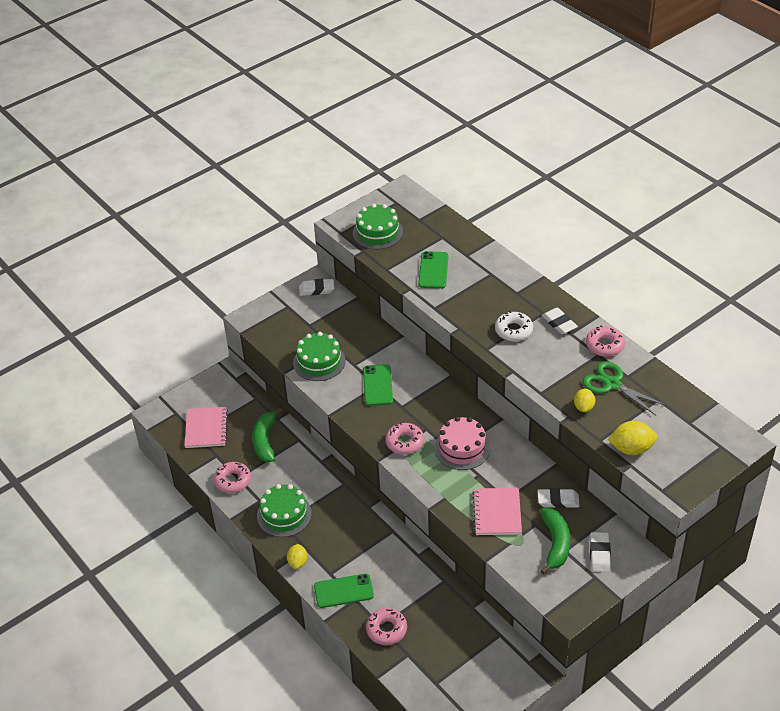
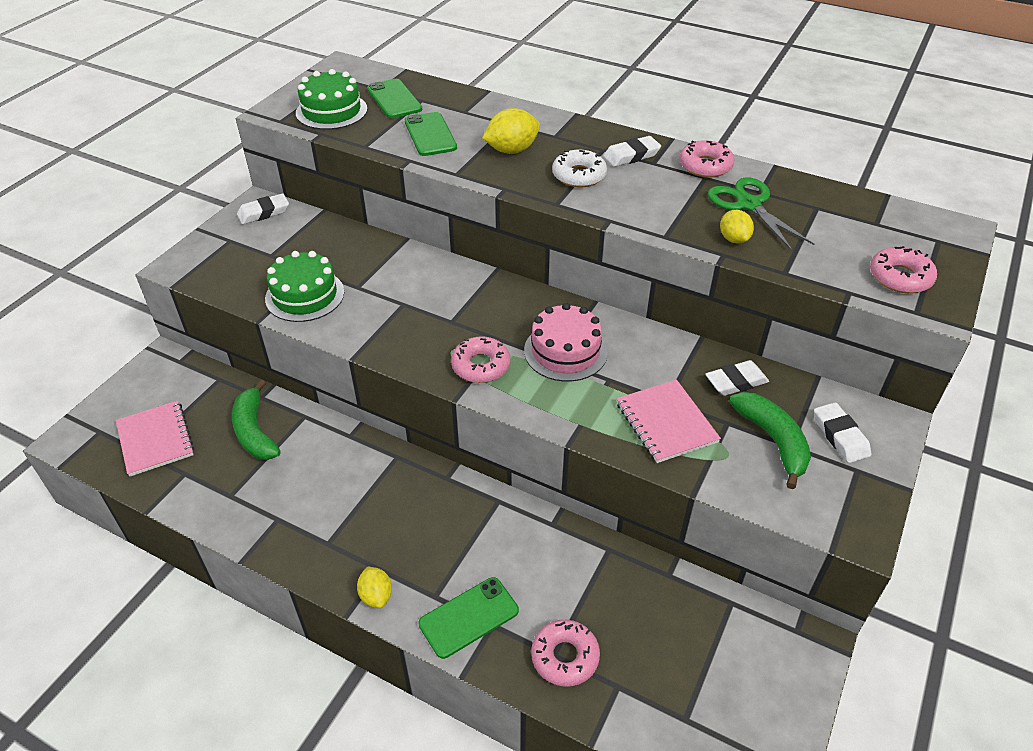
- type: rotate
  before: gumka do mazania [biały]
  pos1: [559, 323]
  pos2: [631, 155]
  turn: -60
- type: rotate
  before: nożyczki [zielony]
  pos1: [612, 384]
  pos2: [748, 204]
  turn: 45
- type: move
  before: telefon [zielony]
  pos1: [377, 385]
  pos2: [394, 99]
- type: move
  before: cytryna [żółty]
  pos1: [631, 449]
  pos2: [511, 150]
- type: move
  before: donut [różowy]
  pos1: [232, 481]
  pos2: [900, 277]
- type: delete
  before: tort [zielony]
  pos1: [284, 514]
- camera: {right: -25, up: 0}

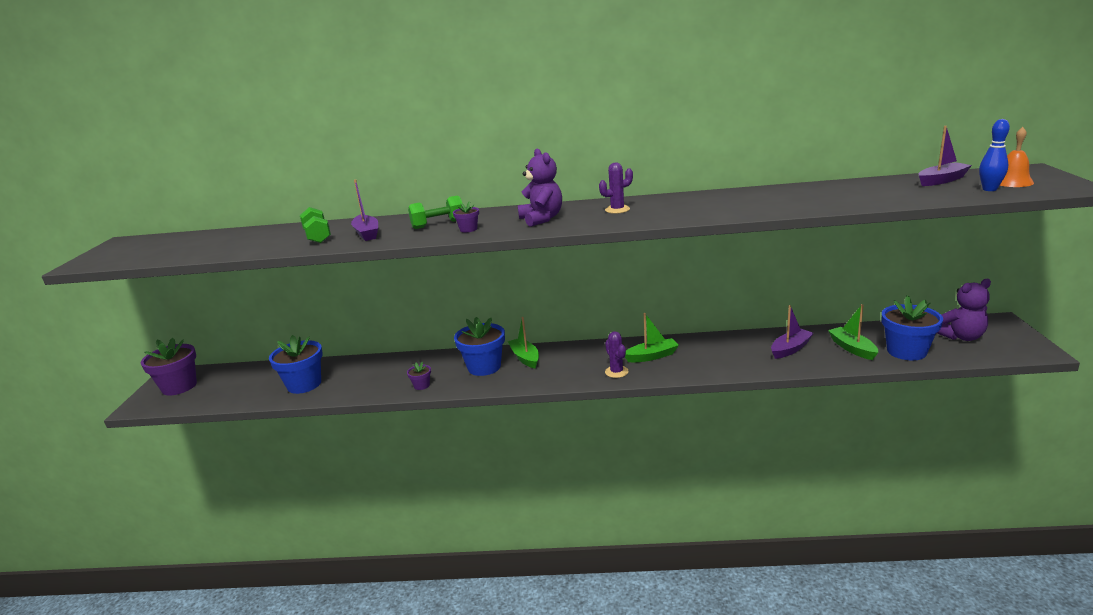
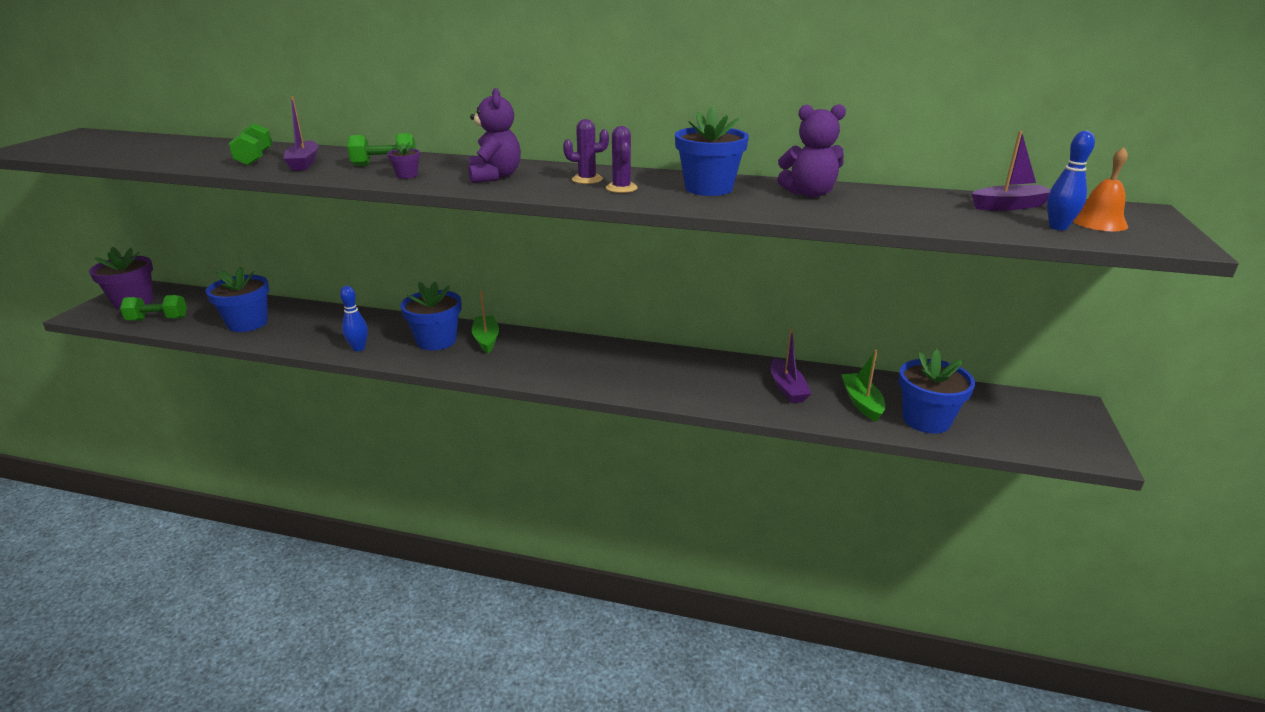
- type: move
  before: miś [fioletowy]
  pos1: [961, 337]
  pos2: [809, 194]
- type: rotate
  before: łódka [fioletowy]
  pos1: [790, 349]
  pos2: [787, 388]
  turn: 105
- type: delete
  before: łódka [zielony]
  pos1: [652, 356]
- type: move
  before: kaktus [fioletowy]
  pos1: [616, 372]
  pos2: [621, 188]
- type: replace
  before: doniczka [fioletowy]
  after: kręgiel [niebieski]
  pos1: [421, 385]
  pos2: [359, 348]
- type: insert
  after: doniczka [niebieski]
  pos2: [708, 188]
- type: insert
  after: hantel [zielony]
  pos2: [158, 319]
- camera: {right: 10, up: 5}

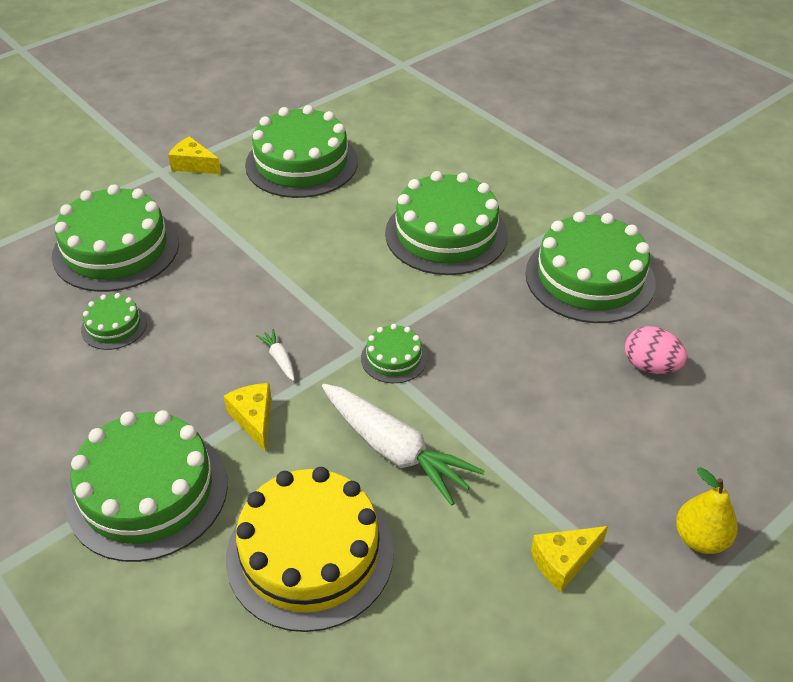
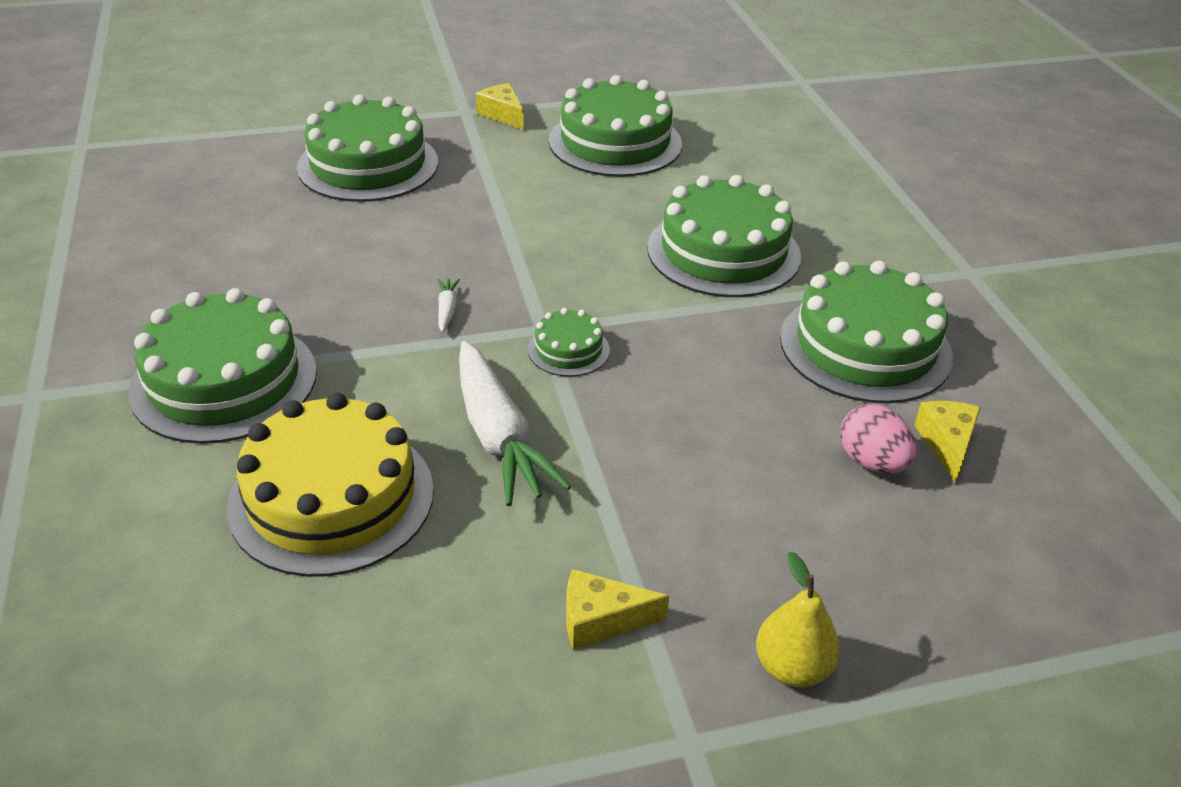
- type: delete
  before: tort [zielony]
  pos1: [114, 326]
- type: move
  before: ser [żółty]
  pos1: [254, 419]
  pos2: [947, 444]
- camera: {right: 25, up: -5}

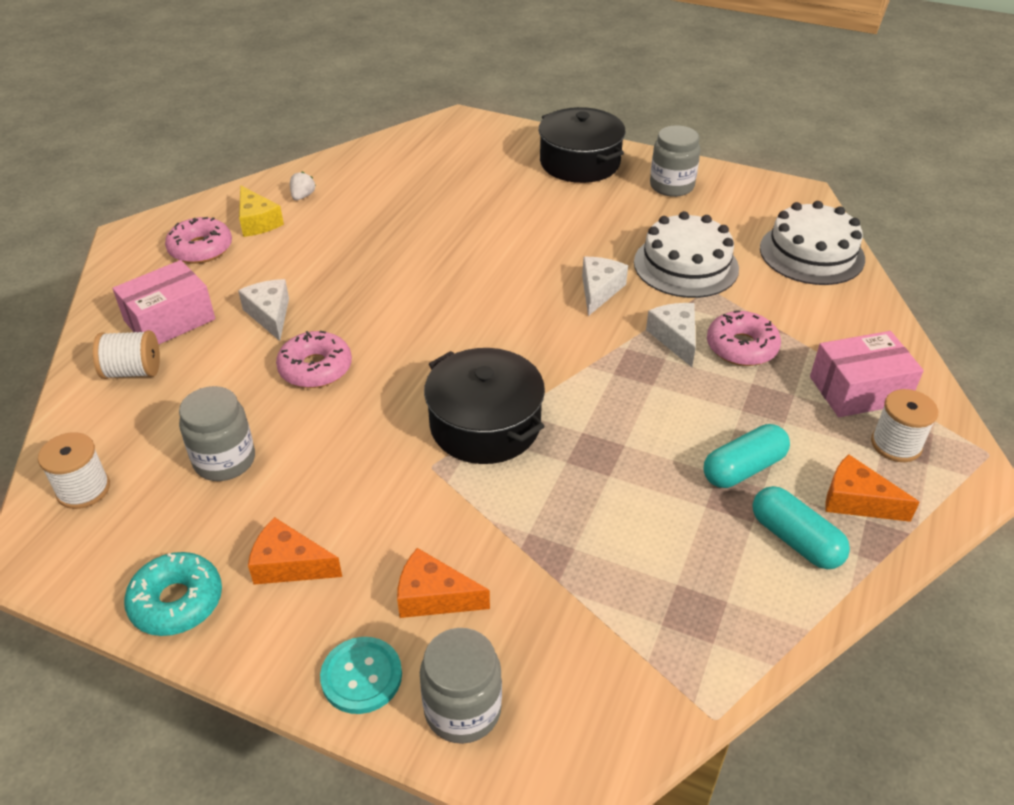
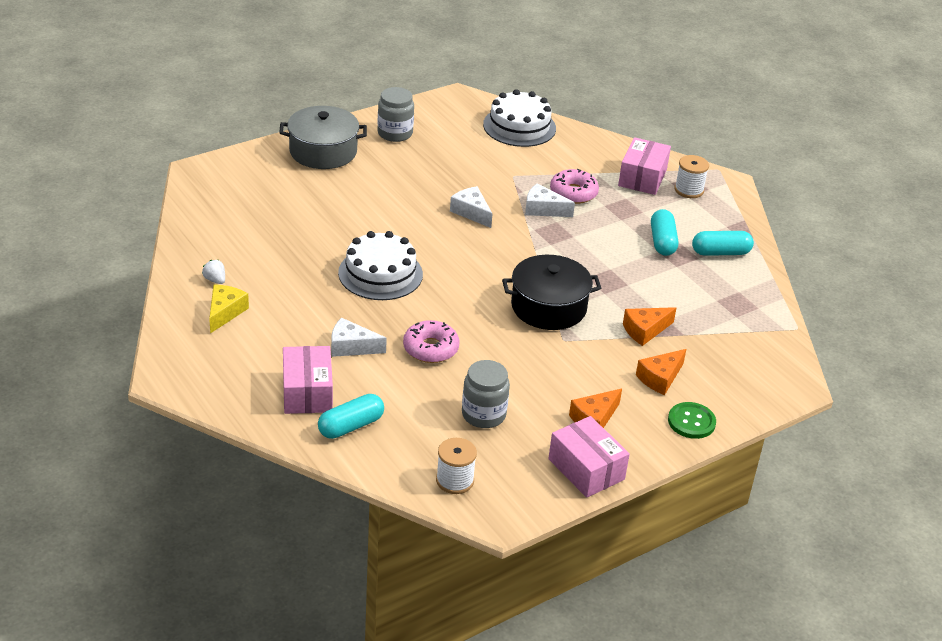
- type: recolor
  before: garnek [czarny]
  after: garnek [szary]
  pos1: [580, 162]
  pos2: [323, 151]
- type: rotate
  before: ser [żółty]
  pos1: [257, 222]
  pos2: [225, 312]
  turn: -75
- type: move
  before: tort [biały]
  pos1: [686, 265]
  pos2: [380, 273]
- type: delete
  before: donut [różowy]
  pos1: [201, 249]
- type: replace
  before: szpulka [biały]
  after: kapsułka [turkusowy]
  pos1: [133, 371]
  pos2: [351, 426]
- type: move
  before: ser [pomarańczowy]
  pos1: [856, 501]
  pos2: [645, 331]
- type: replace
  before: donut [turkusowy]
  after: pudełko [różowy]
  pos1: [177, 602]
  pos2: [586, 469]
- type: delete
  before: słoik [szary]
  pos1: [462, 709]
- type: recolor
  before: guzik [turkusowy]
  after: guzik [zielony]
  pos1: [361, 676]
  pos2: [691, 422]
- camera: {right: -60, up: -5}

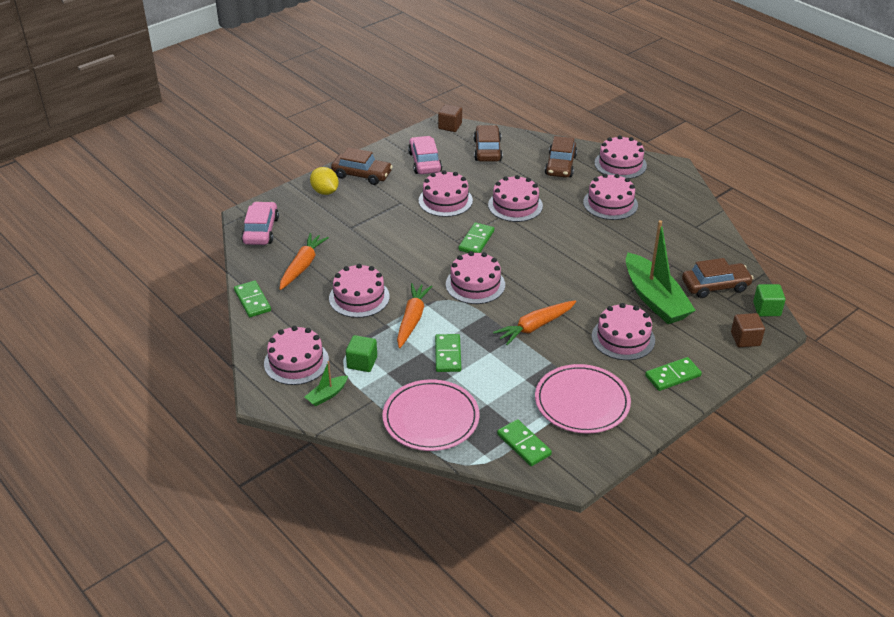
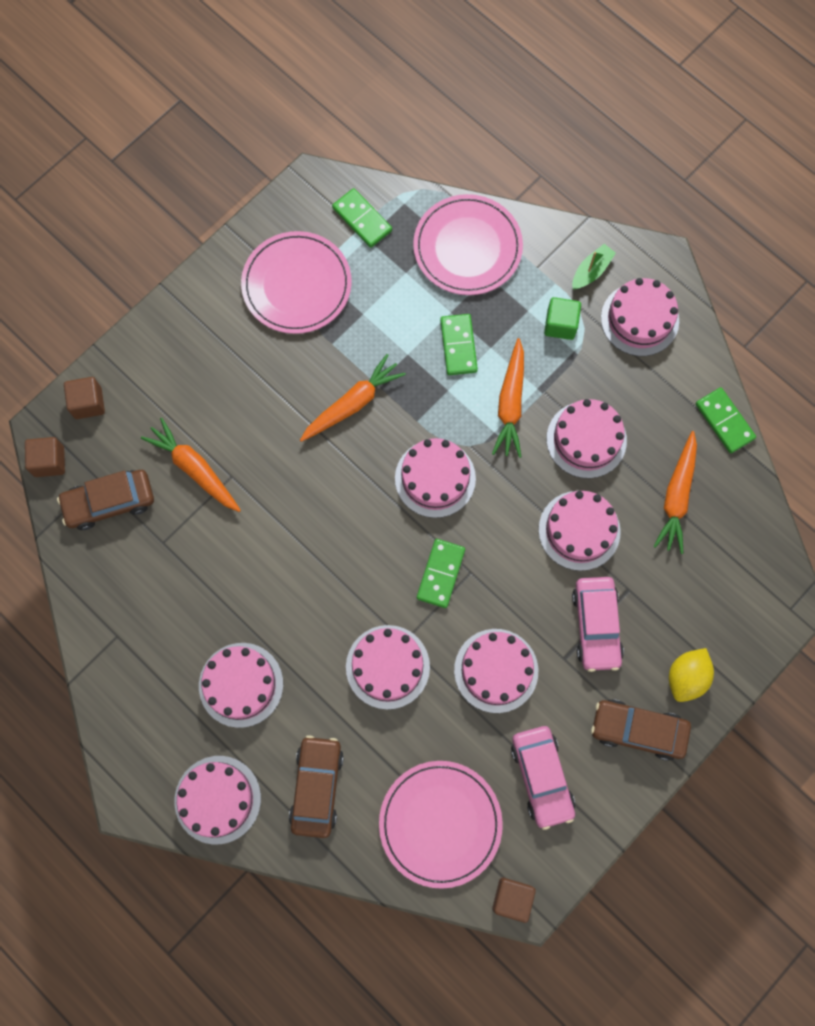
- type: replace
  before: samochód [brązowy]
  after: talerz [różowy]
  pos1: [487, 150]
  pos2: [440, 823]
- type: rotate
  before: cytryna [żółty]
  pos1: [325, 192]
  pos2: [686, 677]
  turn: 75
- type: move
  before: samochód [różowy]
  pos1: [261, 230]
  pos2: [596, 625]
- type: replace
  before: łódka [zielony]
  after: marchewka [pomarańczowy]
  pos1: [655, 299]
  pos2: [194, 469]
- type: recolor
  before: sześcian [zielony]
  after: sześcian [brązowy]
  pos1: [766, 309]
  pos2: [49, 461]
- type: move
  before: tort [różowy]
  pos1: [623, 338]
  pos2: [579, 530]
- type: delete
  before: kostka domina [zielony]
  pos1: [673, 376]
- camera: {right: 175, up: 35}

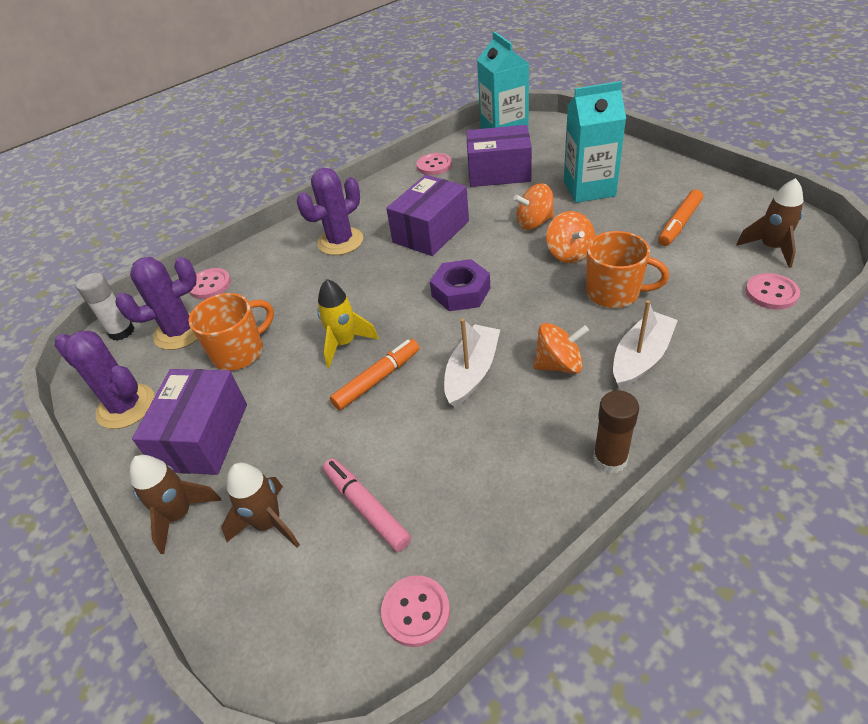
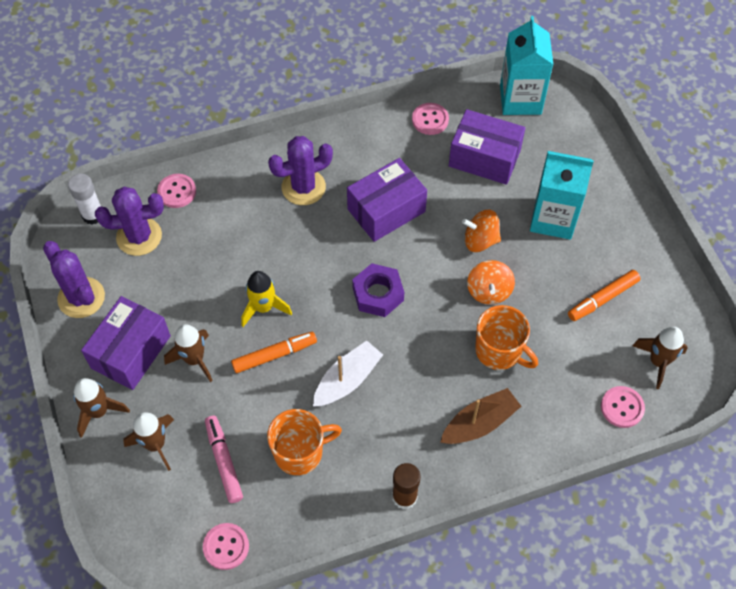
- type: move
  before: kubek [pomarańczowy]
  pos1: [239, 352]
  pos2: [300, 452]
- type: recolor
  before: łódka [biały]
  after: łódka [brązowy]
  pos1: [641, 358]
  pos2: [479, 423]
- type: delete
  before: bączek [pomarańczowy]
  pos1: [559, 364]
- type: insert
  after: rakieta [brązowy]
  pos2: [194, 359]
- camera: {right: 15, up: 15}

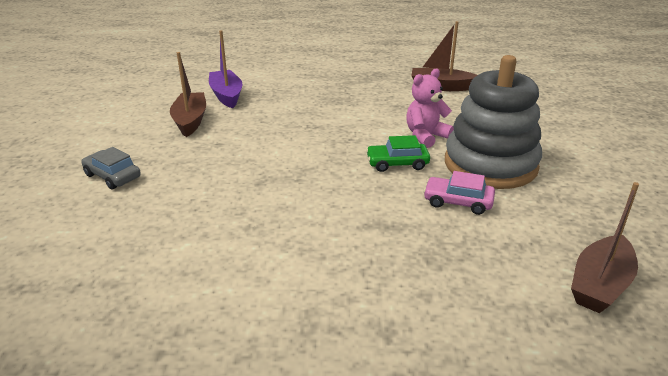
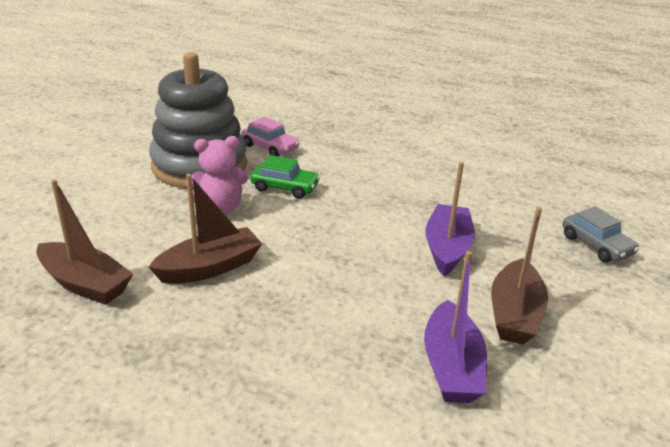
- type: move
  before: łódka [brązowy]
  pos1: [600, 285]
  pos2: [210, 267]
- type: insert
  after: łódka [fioletowy]
  pos2: [447, 248]
- camera: {right: -160, up: 0}

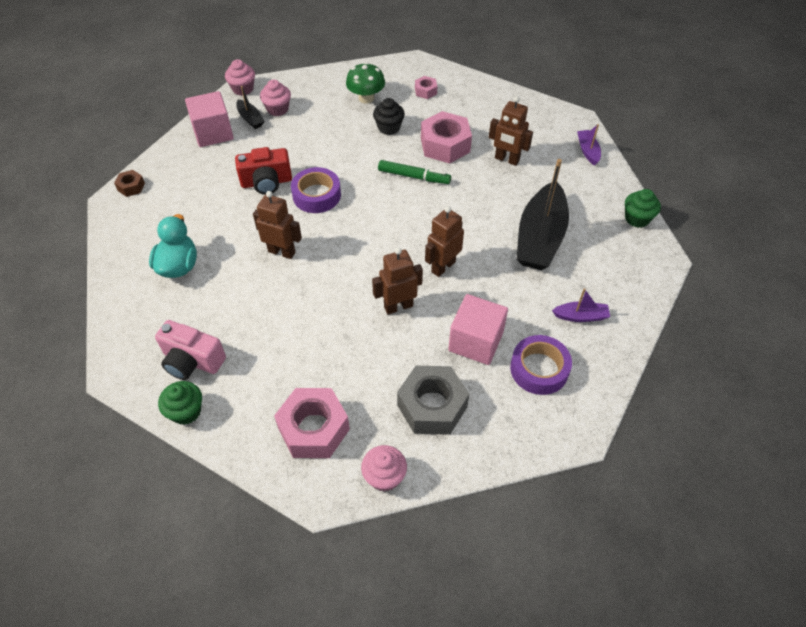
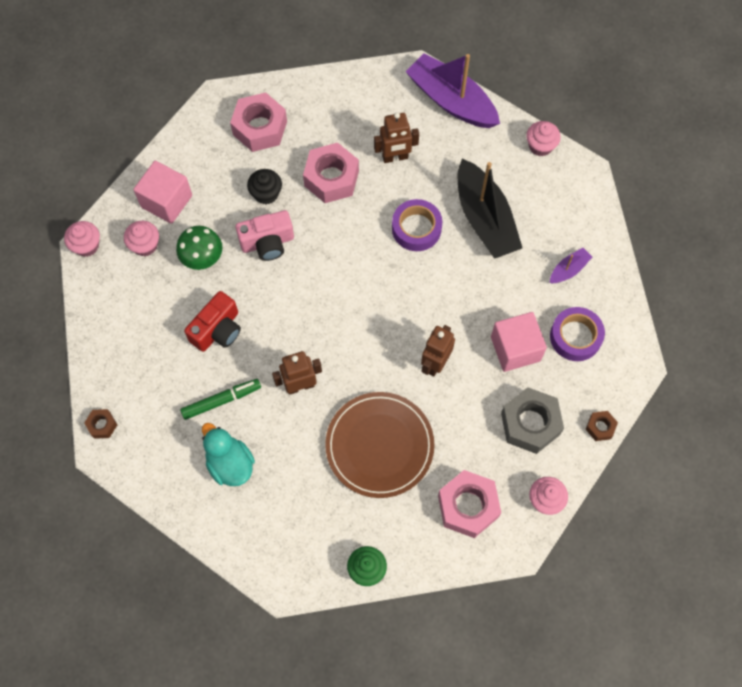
- type: move
  before: grzyb [zielony]
  pos1: [366, 98]
  pos2: [202, 257]
- type: resize
  before: nakrętka [różowy]
  pos1: [425, 91]
  pos2: [260, 128]
  scale: 2.05
- type: delete
  before: łódka [czarny]
  pos1: [250, 119]
- type: move
  before: sześcian [różowy]
  pos1: [213, 133]
  pos2: [166, 201]
- type: resize
  before: łódka [fioletowy]
  pos1: [587, 151]
  pos2: [451, 100]
  scale: 2.21
- type: move
  before: flamaster [zielony]
  pos1: [414, 176]
  pos2: [221, 400]
- type: move
  before: taśma klejąca [fioletowy]
  pos1: [316, 195]
  pos2: [416, 228]
- type: recolor
  before: muffinka [zielony]
  after: muffinka [różowy]
  pos1: [637, 218]
  pos2: [540, 146]
- type: delete
  before: robot [brązowy]
  pos1: [443, 266]
- type: move
  before: aparat fotograficzny [różowy]
  pos1: [192, 361]
  pos2: [267, 243]
- type: insert
  after: talerz [brązowy]
  pos2: [379, 446]
- type: insert
  after: nakrętka [brązowy]
  pos2: [600, 427]
- camera: {right: -40, up: 15}

